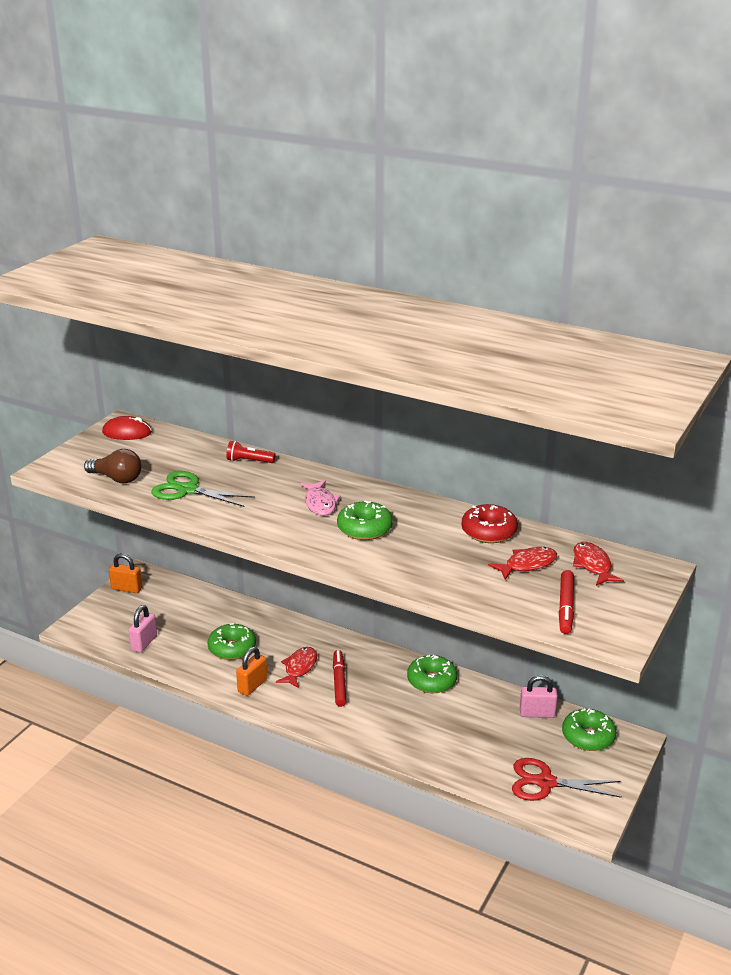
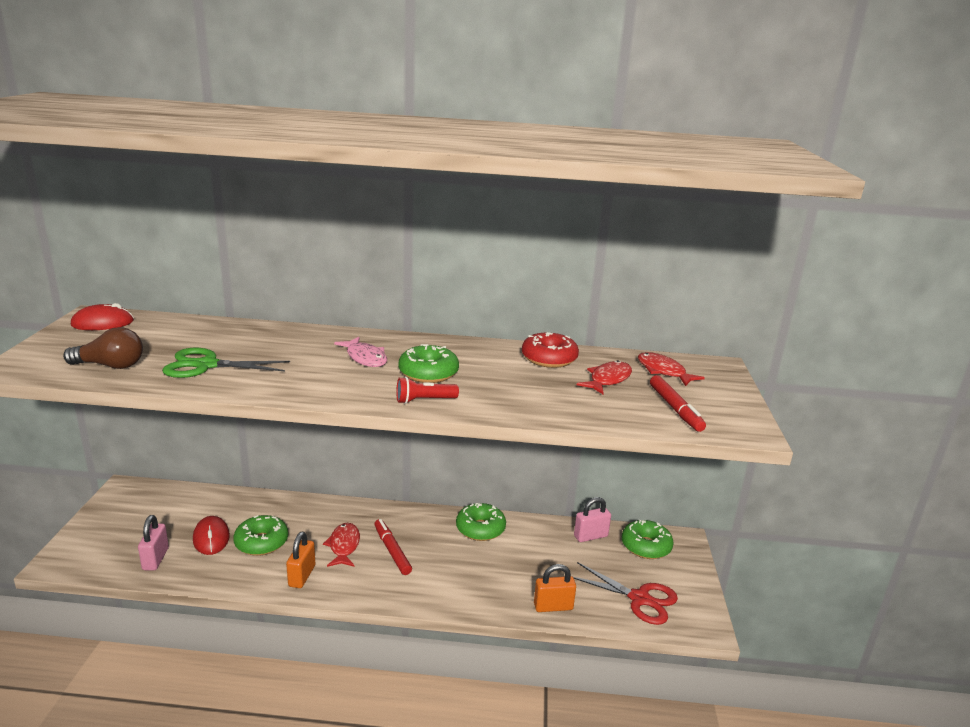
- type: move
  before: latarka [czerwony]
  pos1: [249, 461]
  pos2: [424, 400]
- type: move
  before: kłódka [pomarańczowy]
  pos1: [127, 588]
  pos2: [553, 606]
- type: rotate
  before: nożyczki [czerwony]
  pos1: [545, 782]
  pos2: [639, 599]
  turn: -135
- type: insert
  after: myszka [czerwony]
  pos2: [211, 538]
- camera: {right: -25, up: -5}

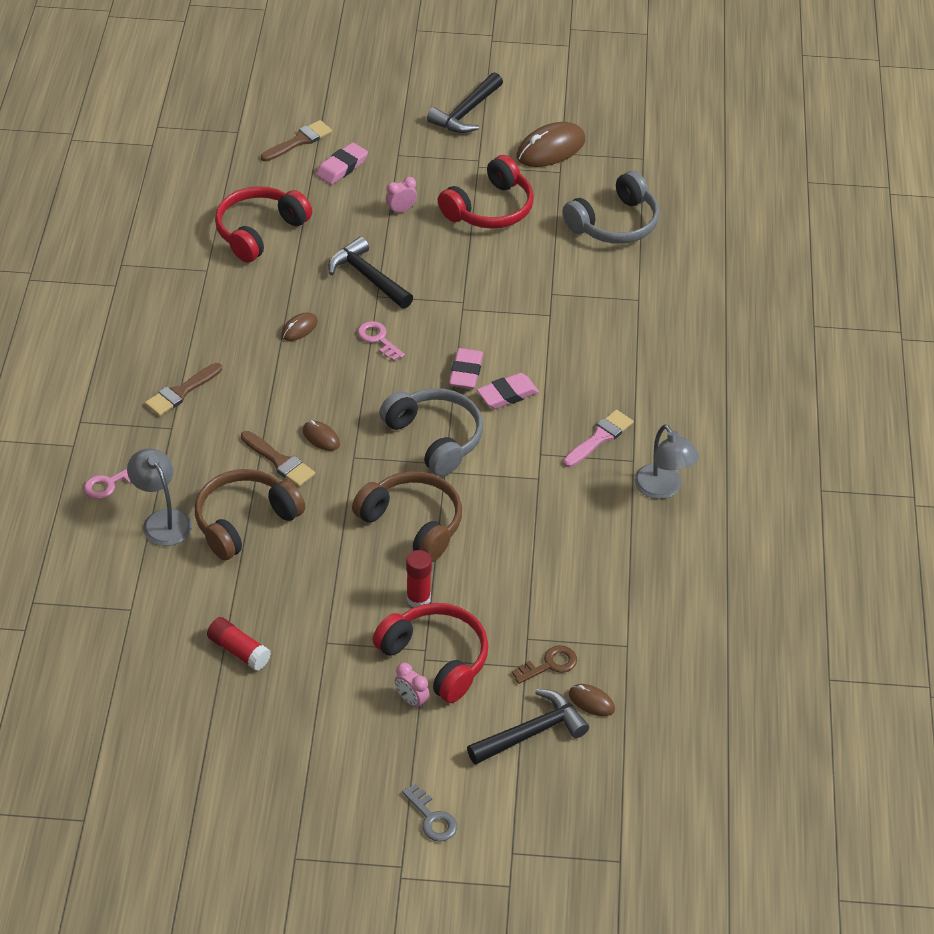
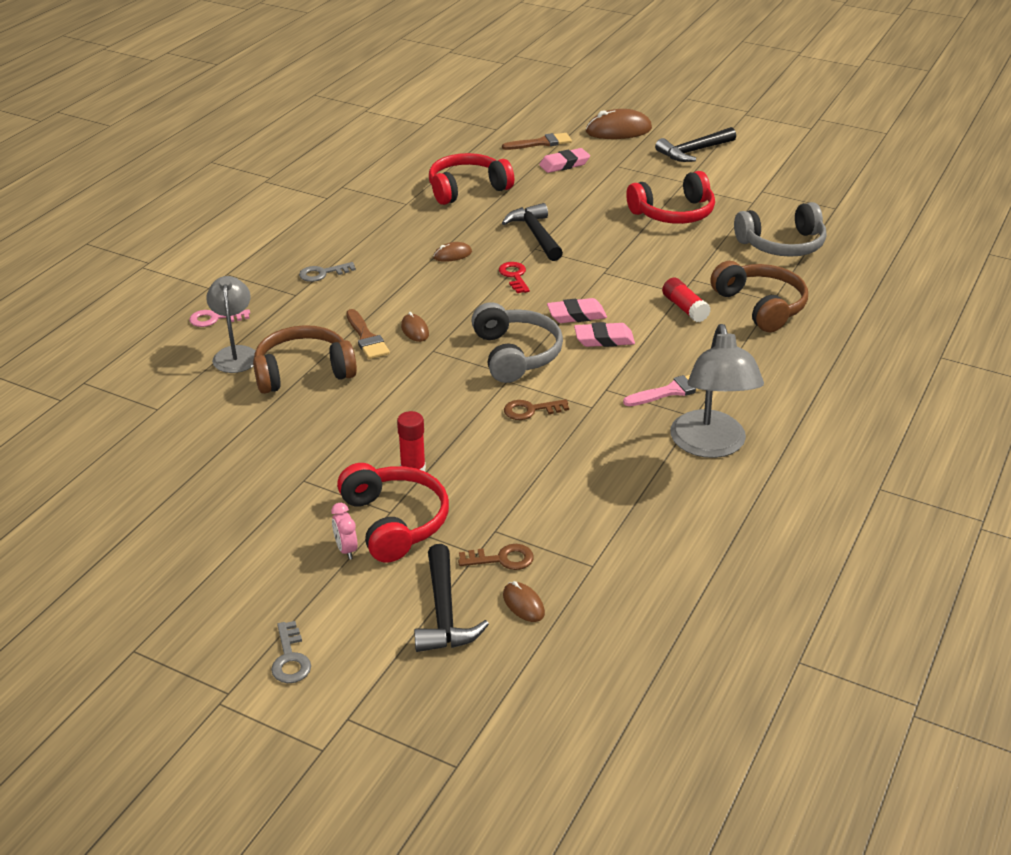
- type: move
  before: myszka [brązowy]
  pos1: [550, 149]
  pos2: [618, 130]
- type: delete
  before: budzik [różowy]
  pos1: [401, 210]
- type: recolor
  before: klucz [różowy]
  after: klucz [czerwony]
  pos1: [378, 339]
  pos2: [514, 276]
- type: rotate
  before: gumka do mazania [różowy]
  pos1: [466, 372]
  pos2: [576, 315]
  turn: 45
- type: replace
  before: pędzel [brązowy]
  after: klucz [szary]
  pos1: [181, 392]
  pos2: [322, 273]
- type: resize
  before: lampka [szary]
  pos1: [663, 489]
  pos2: [710, 446]
  scale: 1.51
- type: move
  before: słuchawki [brązowy]
  pos1: [413, 523]
  pos2: [761, 306]
- type: move
  before: klej w sztyfcie [czerwony]
  pos1: [239, 651]
  pos2: [685, 308]
- type: rotate
  before: młotek [czarny]
  pos1: [532, 732]
  pos2: [444, 613]
  turn: 90
- type: insert
  after: klucz [brązowy]
  pos2: [530, 410]
- camera: {right: 25, up: -10}

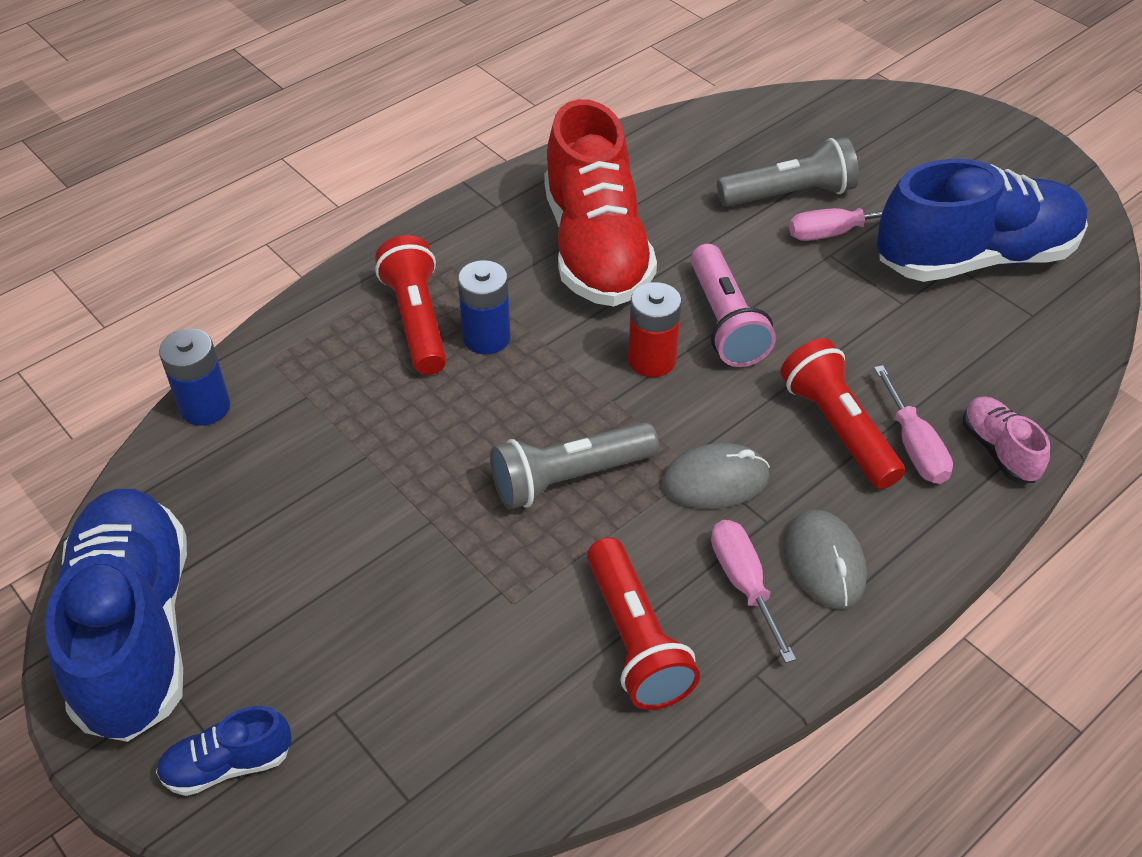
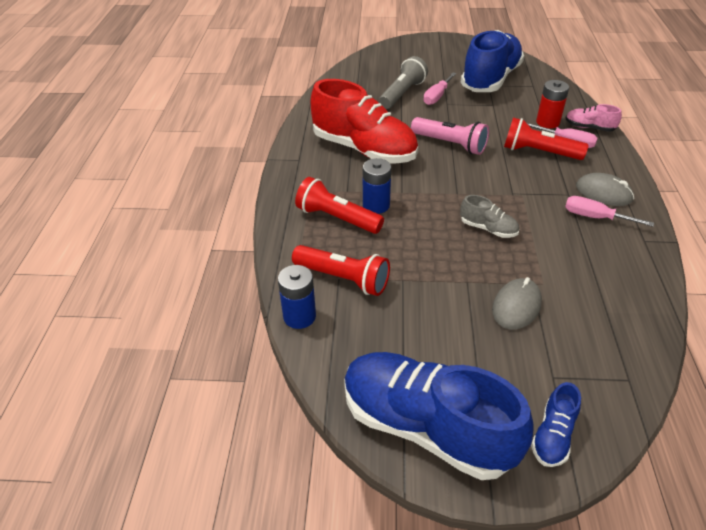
- type: move
  before: bateria [czerwony]
  pos1: [651, 360]
  pos2: [547, 122]
- type: replace
  before: latarka [szary]
  after: but [szary]
  pos1: [569, 478]
  pos2: [488, 229]
- type: move
  before: myszka [szary]
  pos1: [715, 480]
  pos2: [516, 306]
- type: move
  before: latarka [czerwony]
  pos1: [635, 639]
  pos2: [343, 279]
- camera: {right: -45, up: -5}

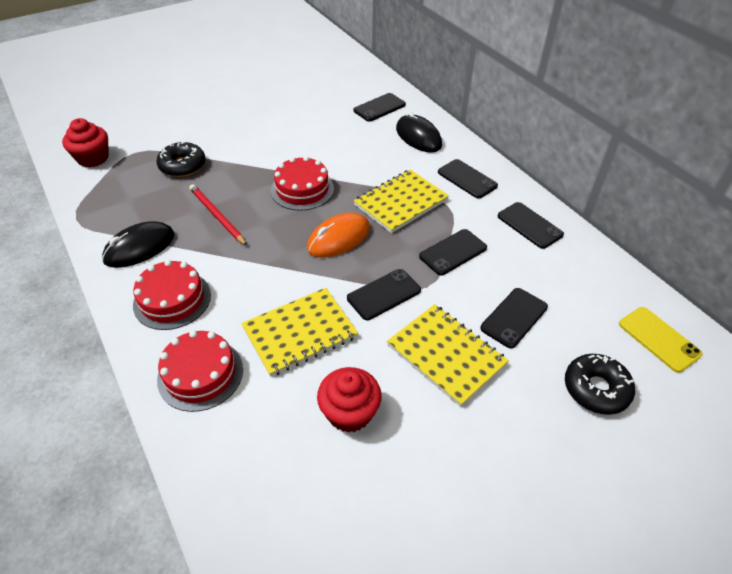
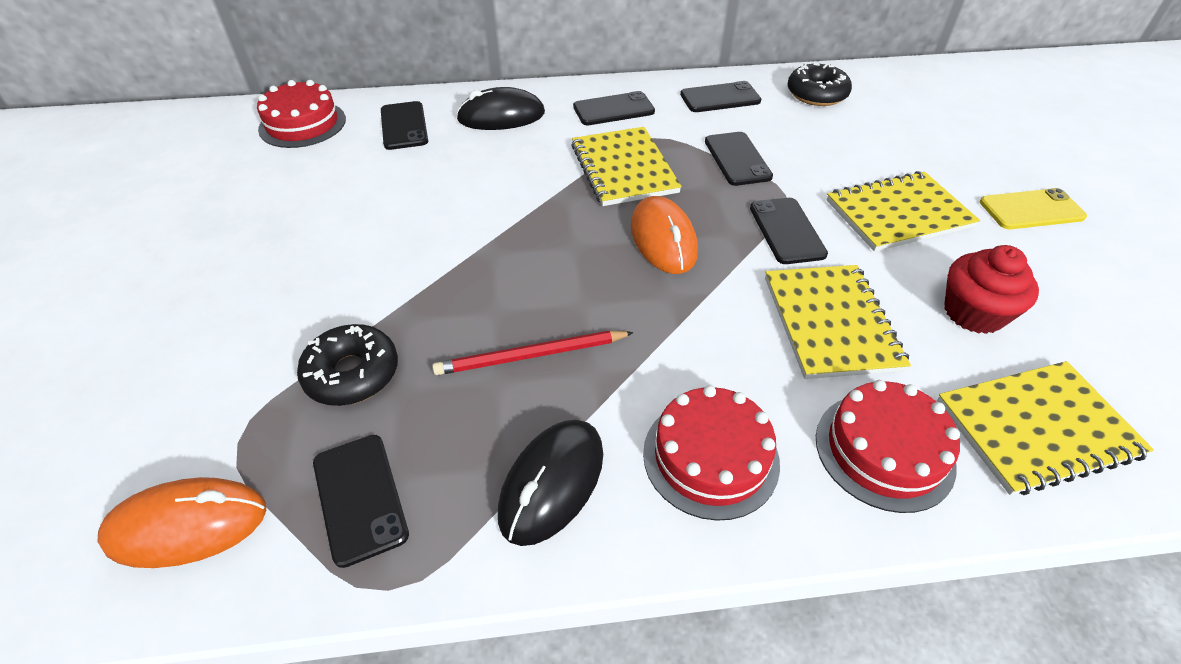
- type: replace
  before: muffinka [czerwony]
  after: myszka [pomarańczowy]
  pos1: [93, 158]
  pos2: [187, 525]
- type: move
  before: tort [czerwony]
  pos1: [302, 189]
  pos2: [302, 124]
- type: rotate
  before: myszka [czarny]
  pos1: [139, 248]
  pos2: [552, 483]
  turn: 45
- type: move
  before: telefon [czarny]
  pos1: [514, 317]
  pos2: [360, 498]
- type: move
  before: telefon [żółty]
  pos1: [659, 339]
  pos2: [1031, 210]
- type: move
  before: donut [czarny]
  pos1: [596, 389]
  pos2: [816, 94]
- type: insert
  after: zeszyt [żółty]
  pos2: [1036, 428]
- camera: {right: -65, up: 0}

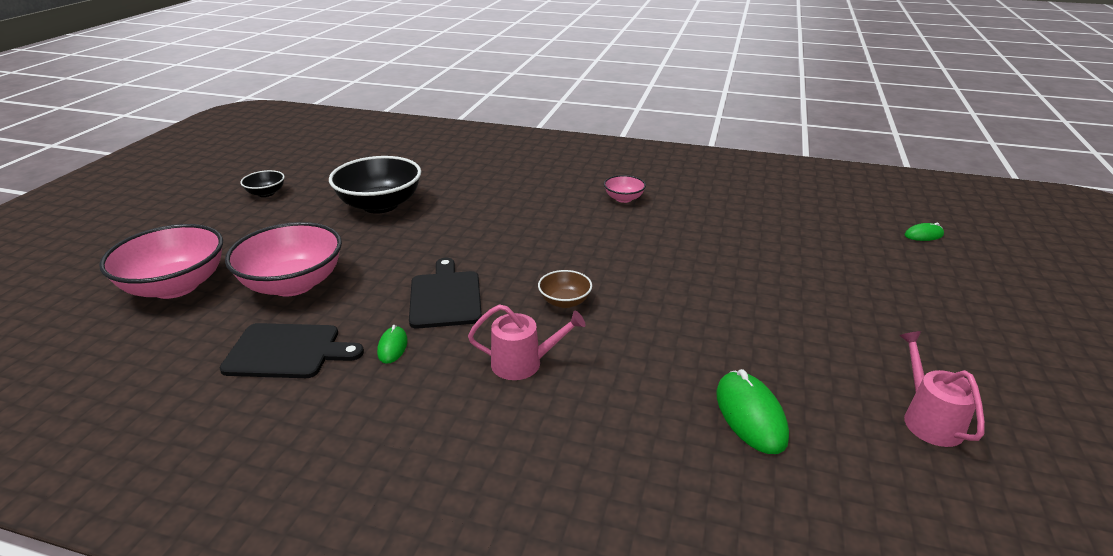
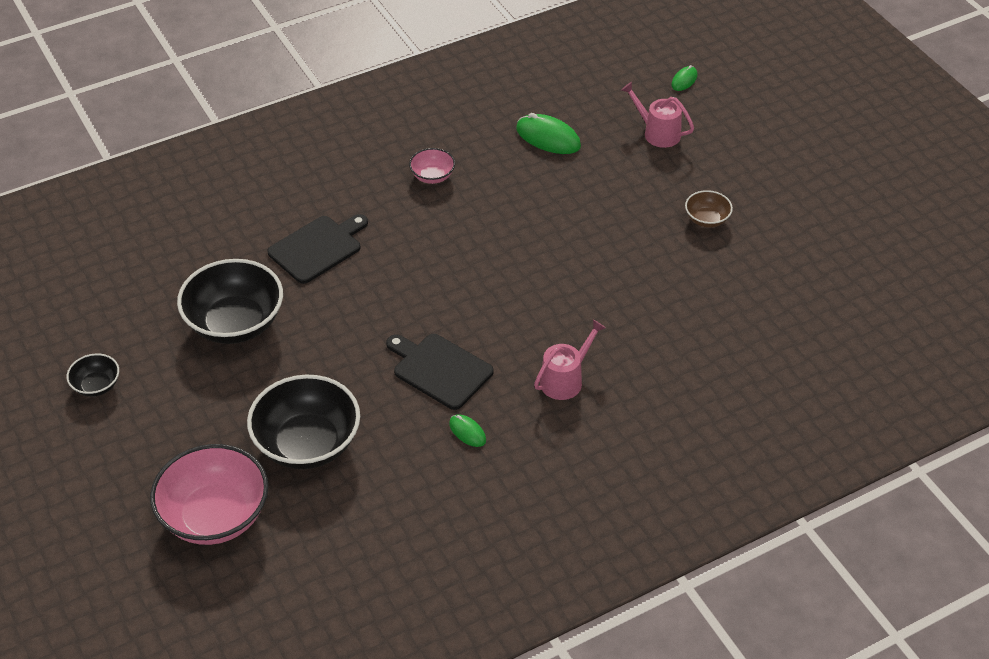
- type: recolor
  before: miska [różowy]
  after: miska [czarny]
  pos1: [293, 284]
  pos2: [307, 444]
- type: move
  before: miska [brązowy]
  pos1: [564, 301]
  pos2: [707, 219]
- type: move
  before: deska do krojenia [czarny]
  pos1: [287, 351]
  pos2: [317, 248]
- type: move
  before: konewka [różowy]
  pos1: [928, 419]
  pos2: [658, 133]
- type: move
  before: myszka [zielony]
  pos1: [750, 415]
  pos2: [548, 138]
- camera: {right: -45, up: 15}

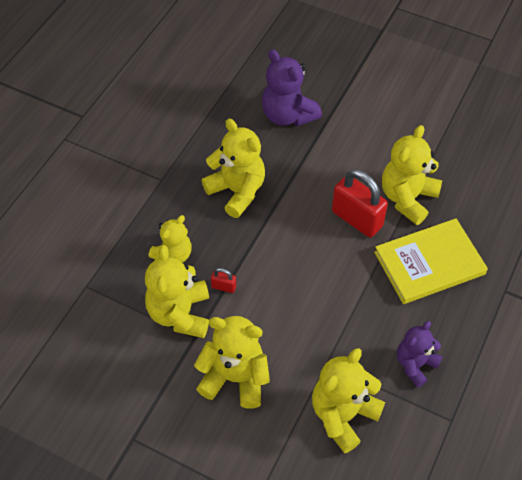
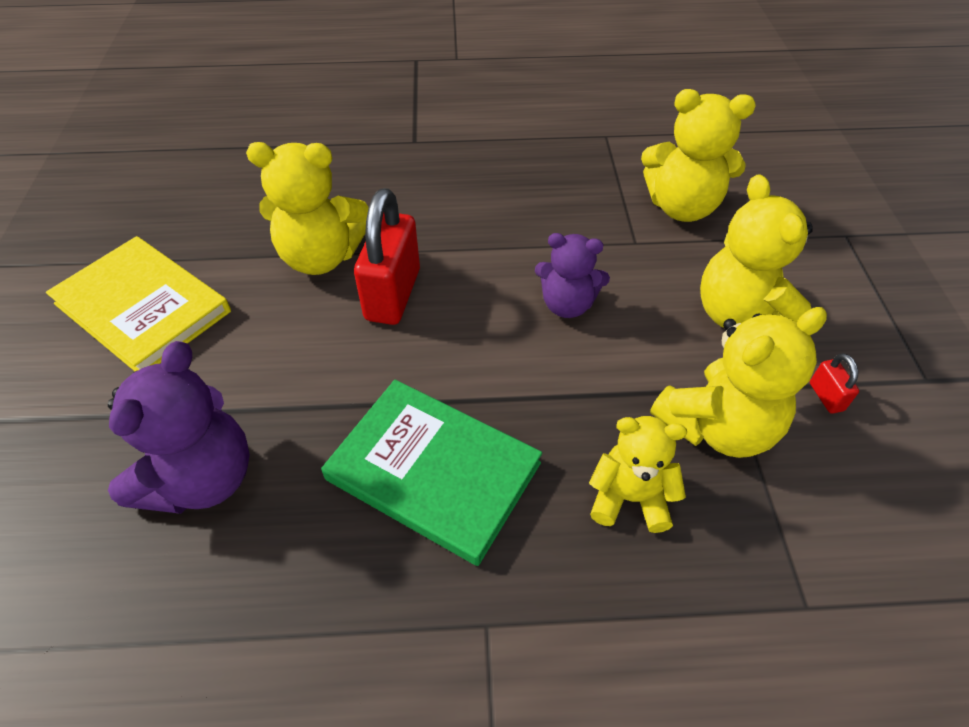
- type: replace
  before: miś [żółty]
  after: książka [zielony]
  pos1: [237, 191]
  pos2: [433, 471]
- type: move
  before: książka [żółty]
  pos1: [429, 263]
  pos2: [142, 308]
- type: move
  before: kłódka [czerwony]
  pos1: [224, 287]
  pos2: [826, 396]
- type: move
  before: miś [fioletowy]
  pos1: [415, 364]
  pos2: [567, 304]
- camera: {right: -120, up: -5}

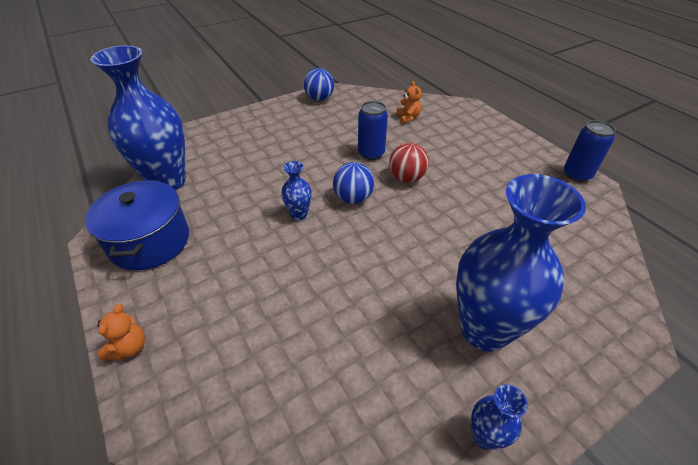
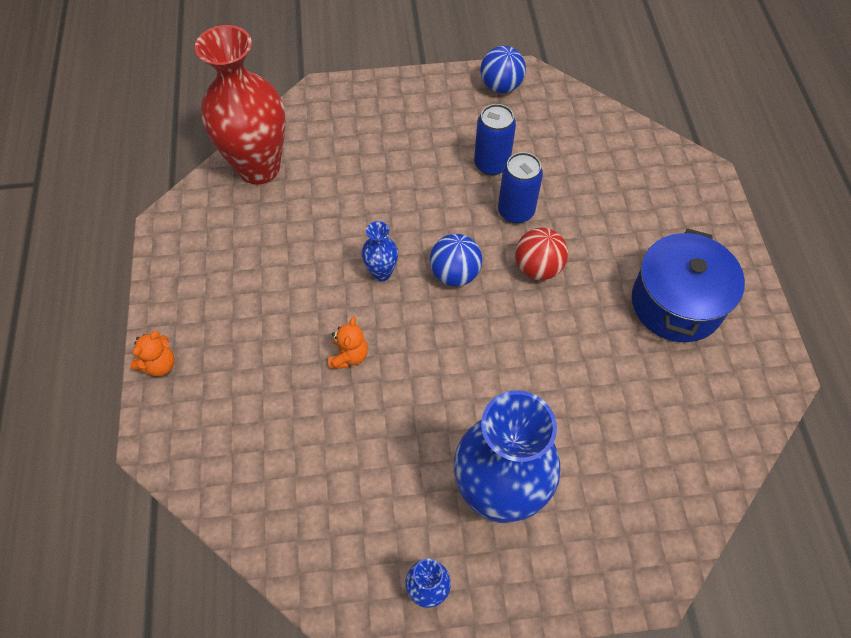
- type: recolor
  before: wazon [niebieski]
  after: wazon [czerwony]
  pos1: [168, 181]
  pos2: [259, 168]
- type: move
  before: miś [pomarańczowy]
  pos1: [408, 118]
  pos2: [349, 356]
- type: move
  before: puszka [niebieski]
  pos1: [577, 174]
  pos2: [491, 164]
- type: move
  before: garnek [niebieski]
  pos1: [150, 241]
  pos2: [676, 303]
- camera: {right: 25, up: 15}

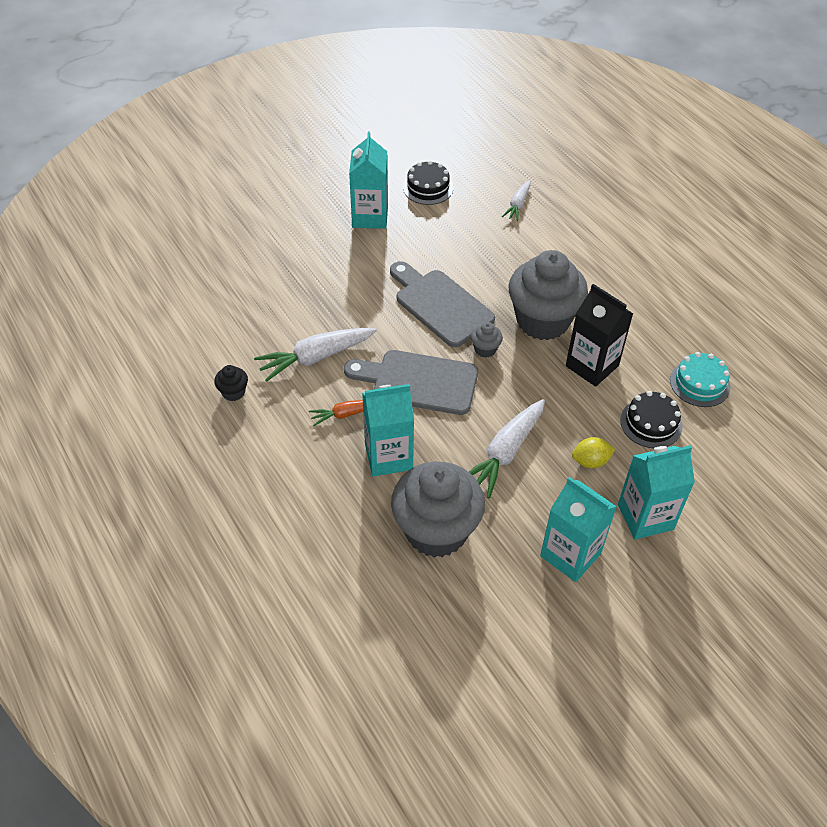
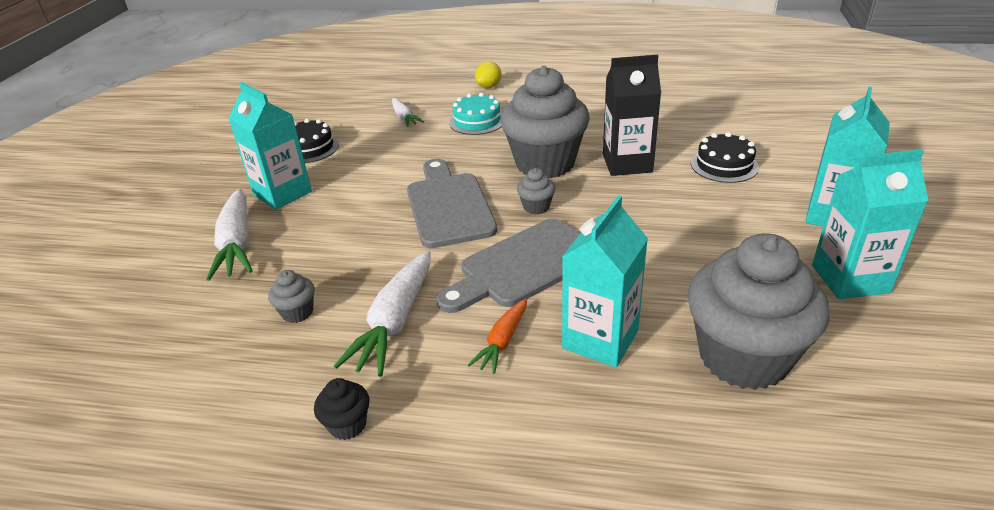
- type: rotate
  before: deska do krojenia [szary]
  pos1: [440, 305]
  pos2: [449, 206]
  turn: 75
- type: move
  before: tort [turkusowy]
  pos1: [699, 383]
  pos2: [477, 121]
- type: move
  before: marchewka [biały]
  pos1: [505, 453]
  pos2: [237, 244]
- type: move
  before: cytryna [żółty]
  pos1: [590, 461]
  pos2: [489, 86]
- type: insert
  after: muffinka [szary]
  pos2: [297, 312]
- camera: {right: -45, up: -15}

